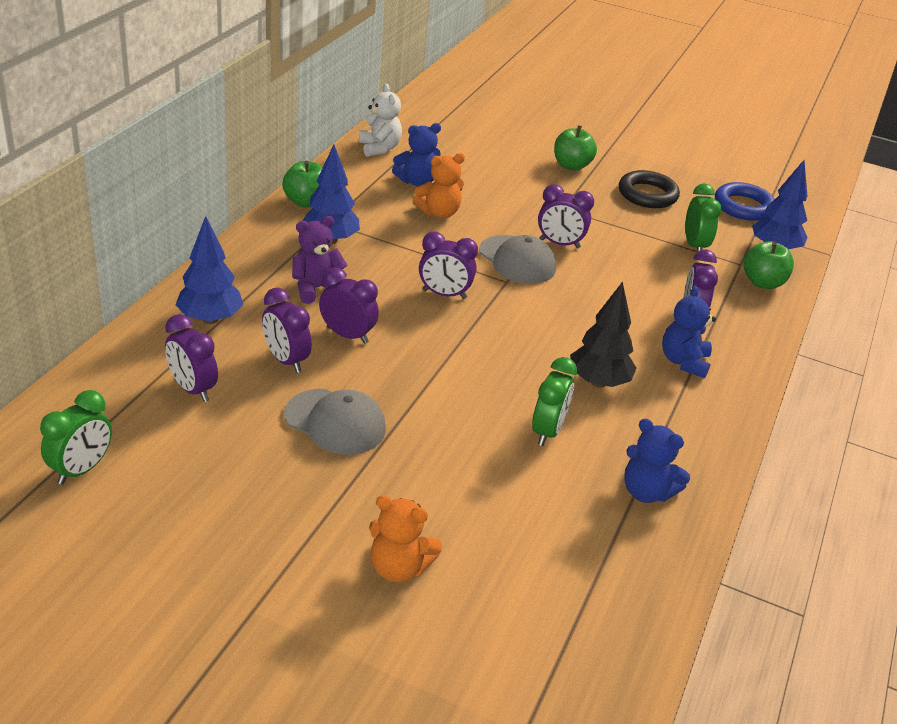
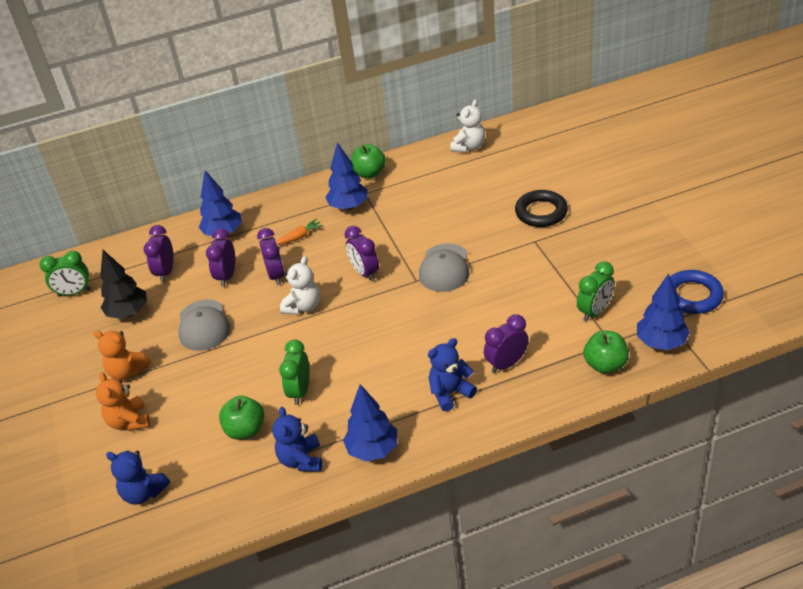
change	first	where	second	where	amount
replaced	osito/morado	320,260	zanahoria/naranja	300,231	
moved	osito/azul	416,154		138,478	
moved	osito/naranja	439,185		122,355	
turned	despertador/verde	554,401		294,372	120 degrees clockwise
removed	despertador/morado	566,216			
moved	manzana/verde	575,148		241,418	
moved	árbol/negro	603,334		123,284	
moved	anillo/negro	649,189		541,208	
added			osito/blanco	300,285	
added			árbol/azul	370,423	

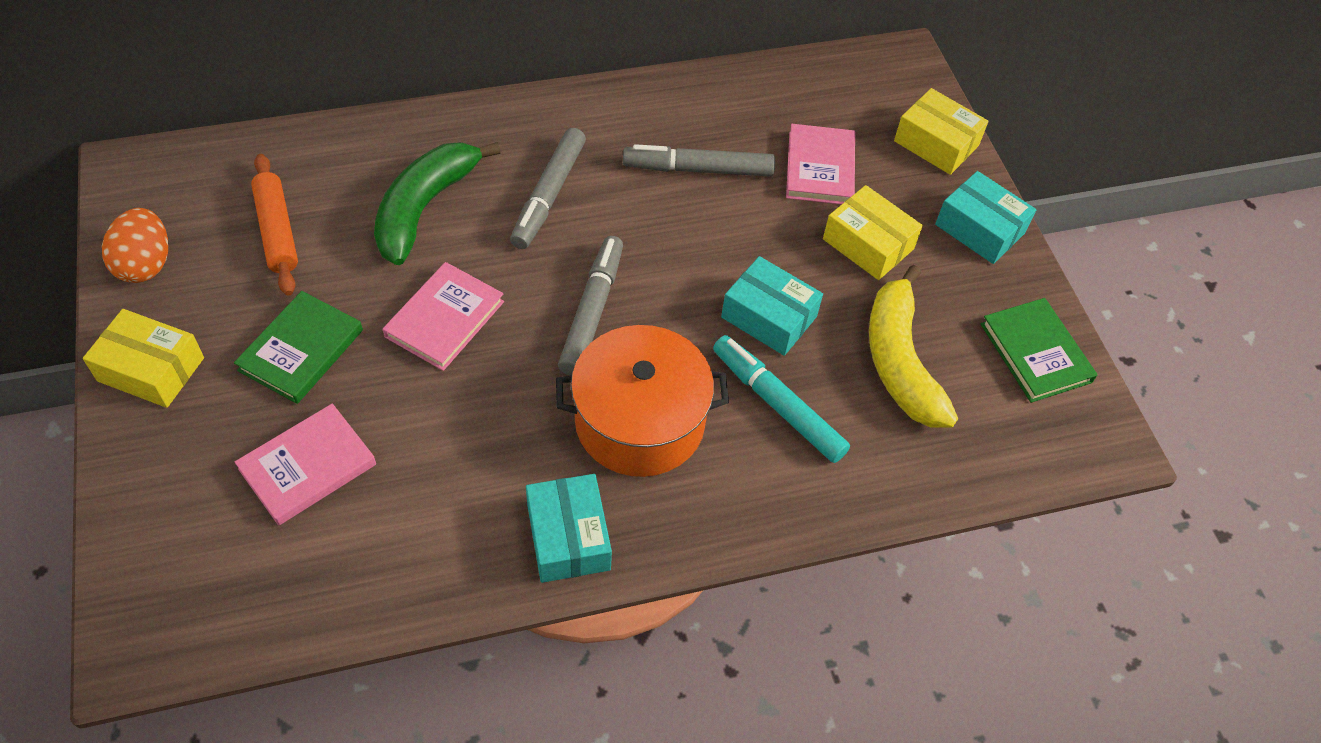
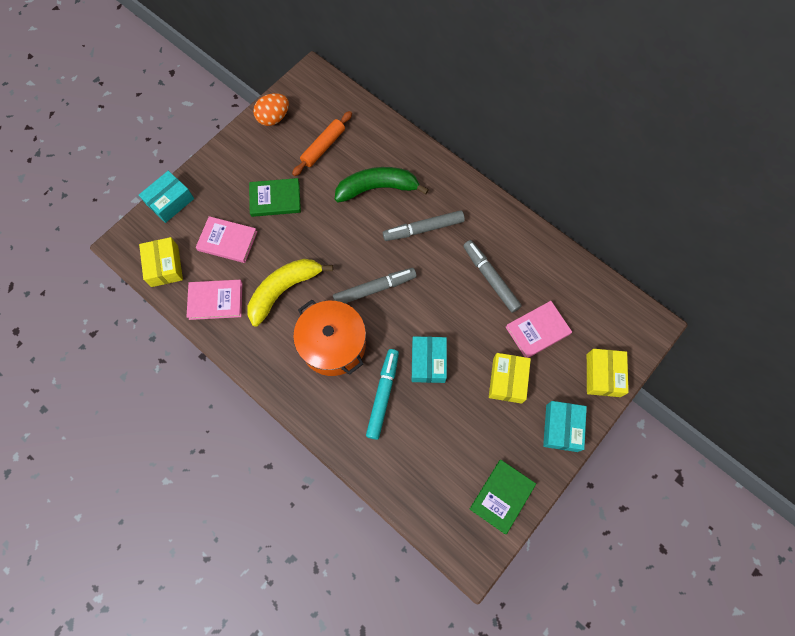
change	first	where	second	where	amount
moved	caja/amarillo	143,358		161,262	
moved	libro/rosa	443,316		214,300	
moved	caja/turquesa	569,528		166,197	
moved	plátano/amarillo	913,346		290,293	

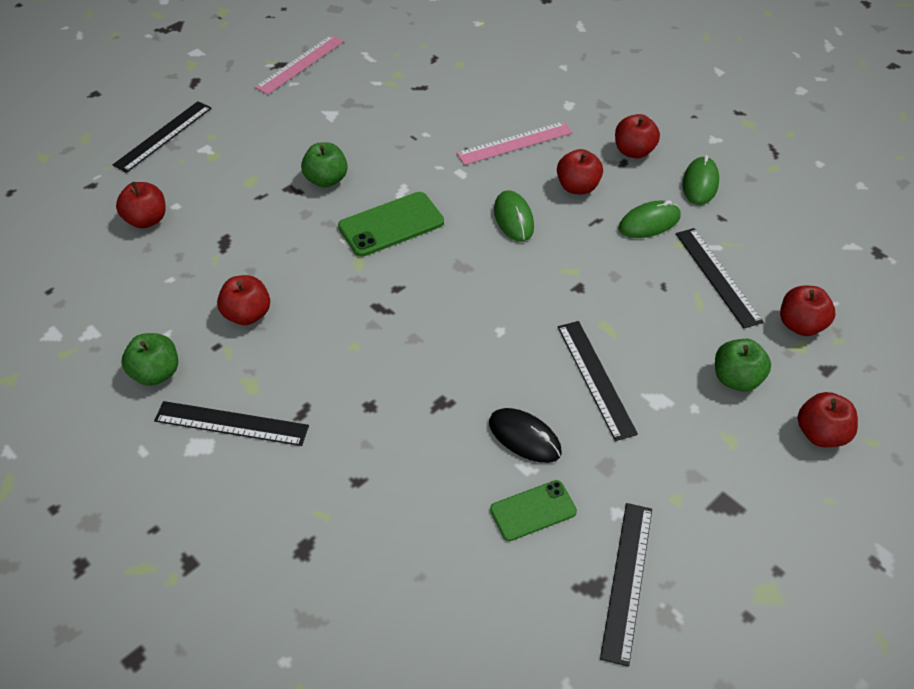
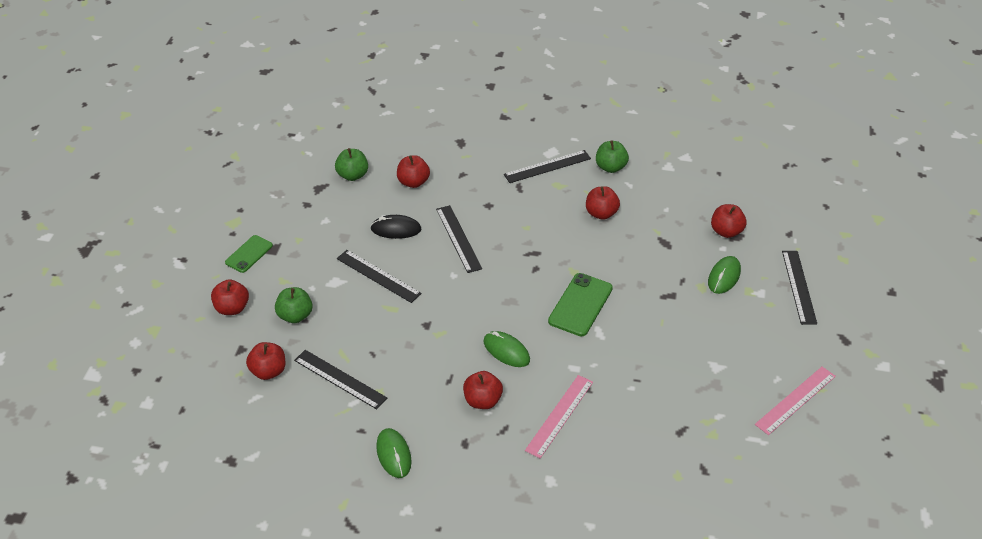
change	first	where	second	where	amount
turned	regla/rosa	299,65		795,401	45 degrees clockwise
moved	manzana/verde	324,165		351,164	
moved	móvil/verde	533,510		249,254	
moved	regla/negro	626,585		459,239	
moved	manzana/rojo	637,136		413,171	
moved	ratón/verde	649,219		724,275	

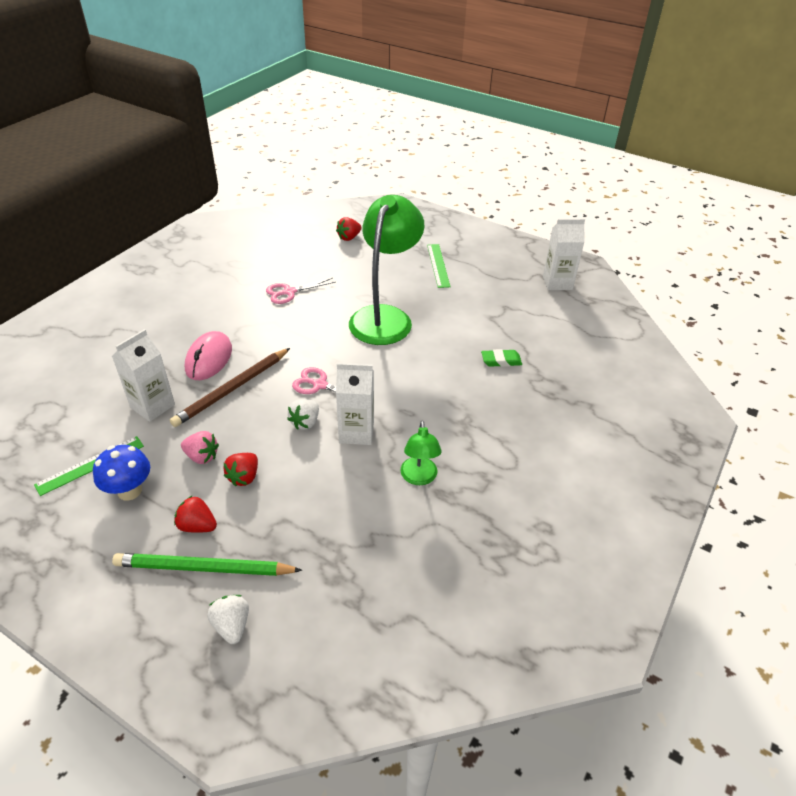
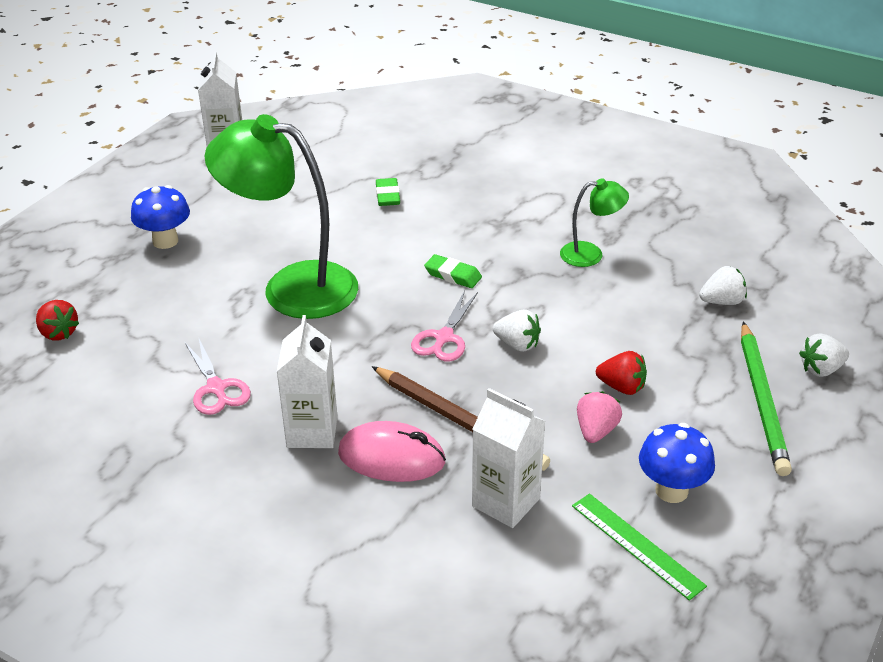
change	first	where	second	where	amount
removed	fresa/rojo	195,514			
moved	cartón de leche/blanco	355,404		307,381	
replaced	regla/verde	439,266	seta/azul	160,217	
added			goma de borrar/verde	453,271	
added			fresa/blanco	723,285	

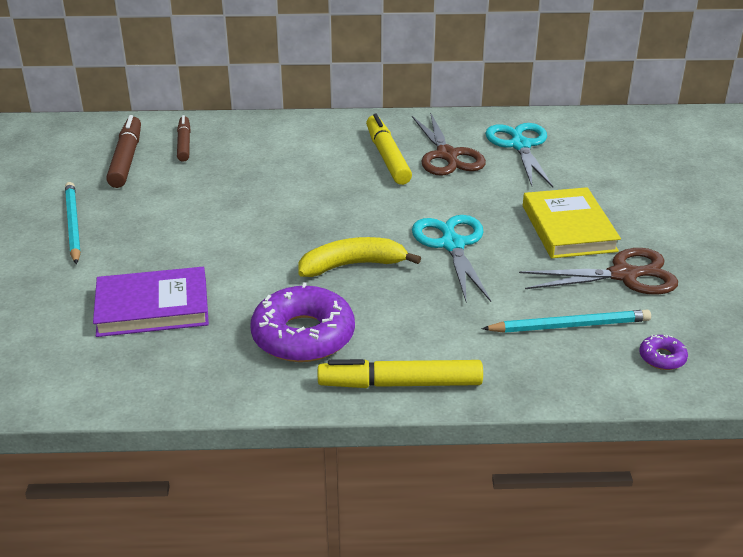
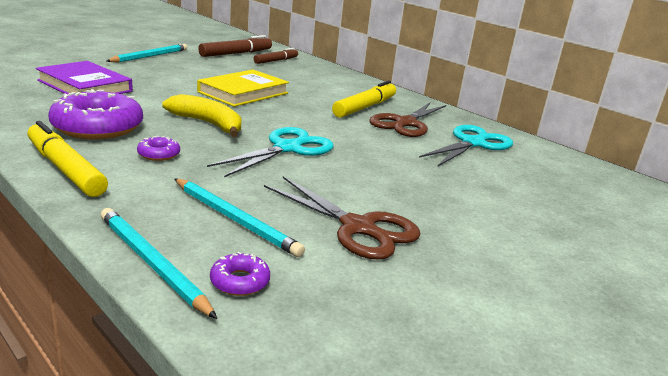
change	first	where	second	where	amount
moved	libro/amarillo	572,222		243,88	
added			lápiz/turquesa	159,263	
added			rosquilla/morado	158,148	

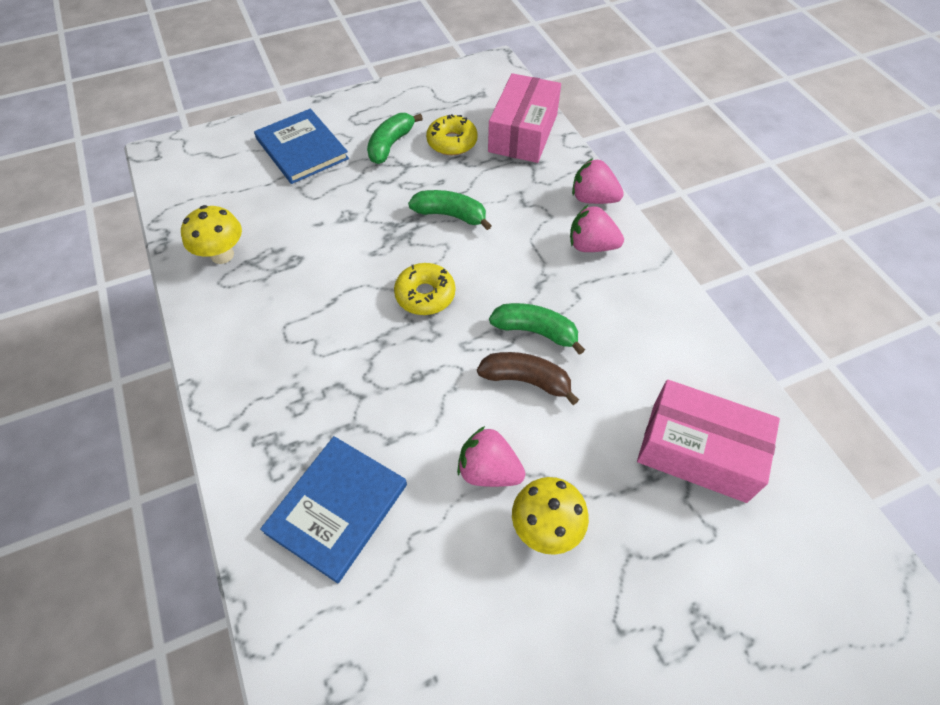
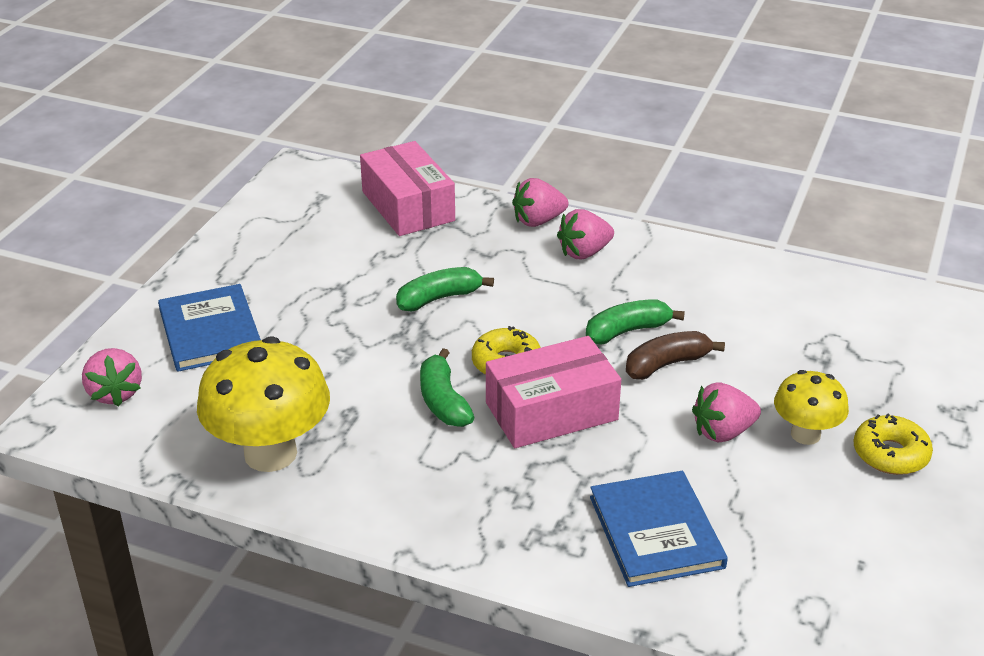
change	first	where	second	where	amount
resized	seta/amarillo	211,234		263,404	x1.74
turned	libro/azul	301,146		209,328	60 degrees clockwise
moved	plátano/verde	395,138		447,387	
moved	rosquilla/amarillo	452,134		893,444	
moved	caja/rosa	708,441		553,392	
added			fresa/rosa	112,377	

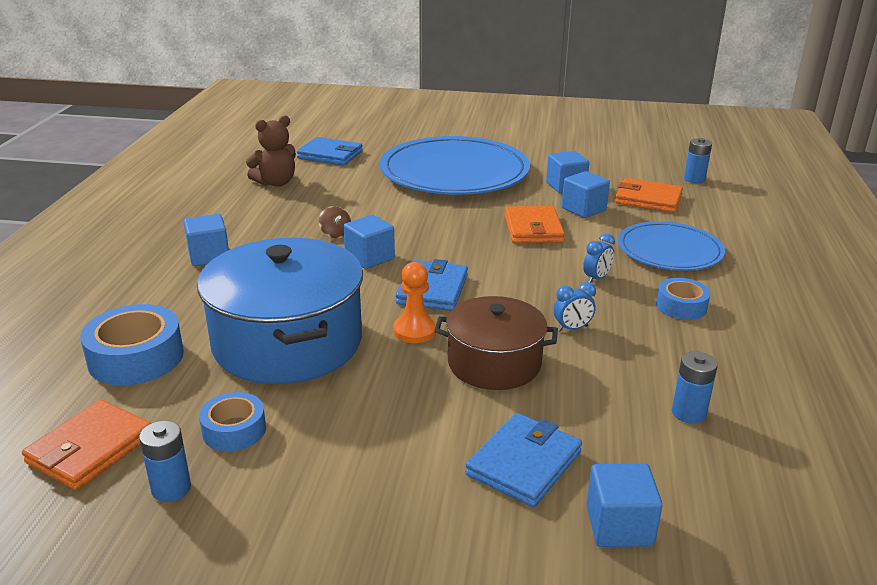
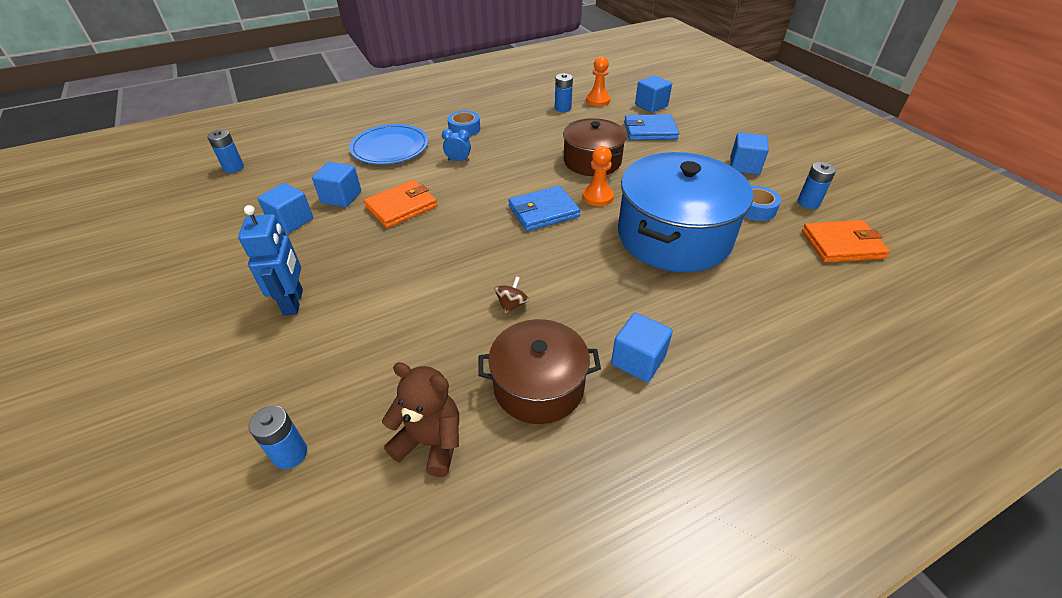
change	first	where	second	where	amount
removed	cinta adhesiva/azul	132,345			
replaced	cartera/azul	330,151	pila/azul	278,437	
moved	cubo/azul	369,242		749,153	
replaced	plato/azul	455,165	robot/azul	270,260	
removed	despertador/azul	575,307			
removed	cartera/naranja	649,195			
added			olla/marrón	539,371	
added			peón/naranja	598,81	

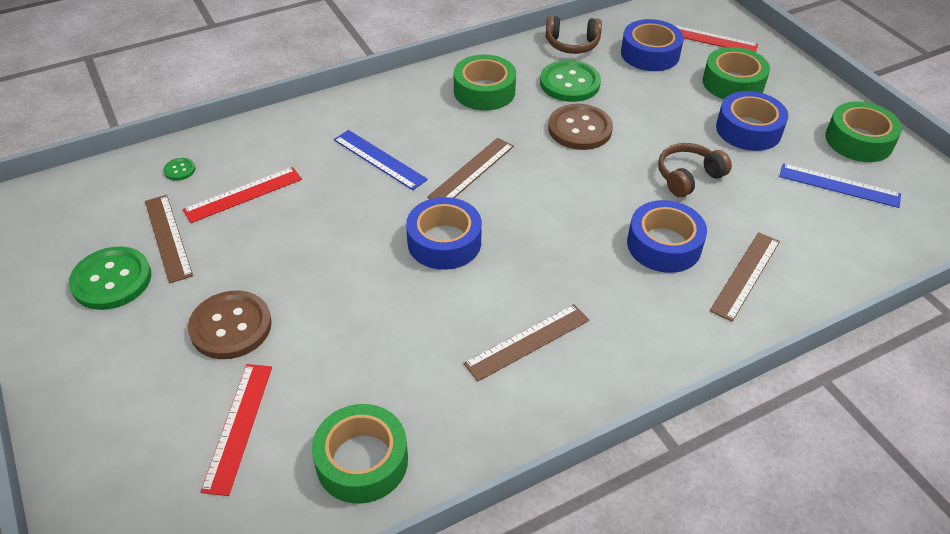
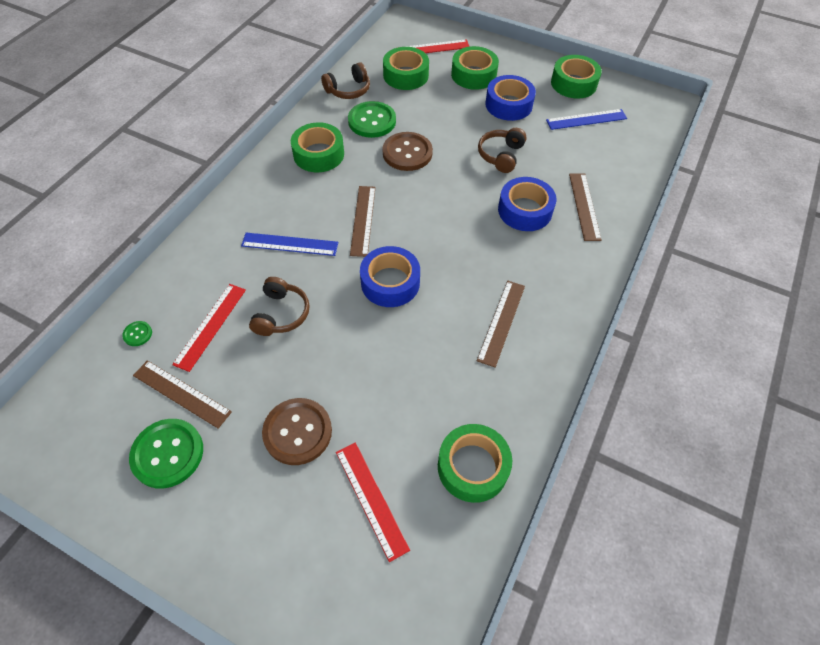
change	first	where	second	where	amount
recoloured	cinta adhesiva/azul	652,45	cinta adhesiva/verde	406,68	
added			auriculares/marrón	279,306	

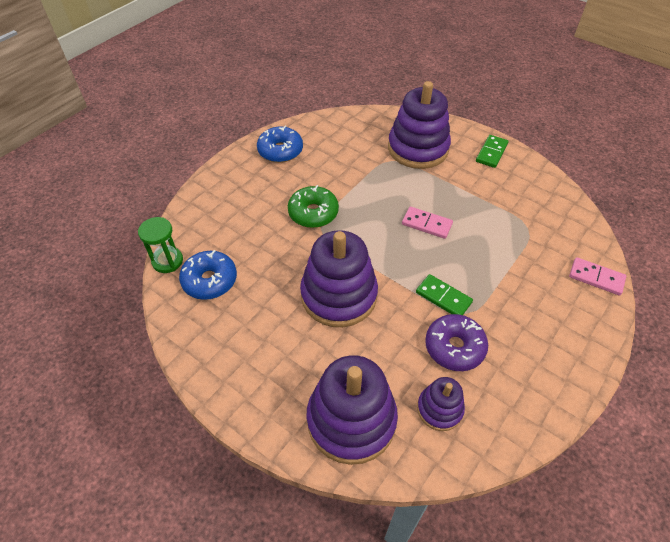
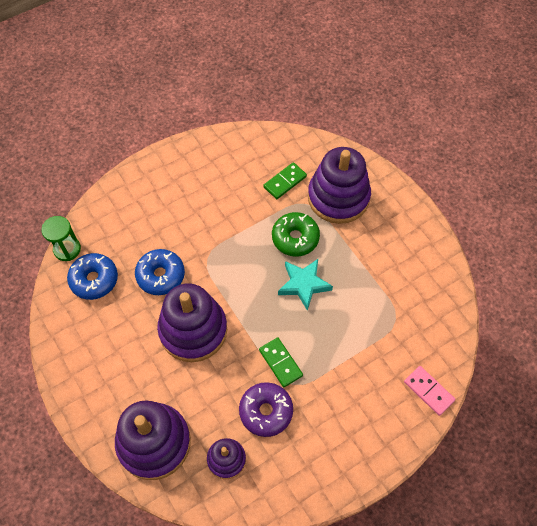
change	first	where	second	where	amount
moved	rosquilla/azul	280,144		160,272	
moved	rosquilla/verde	313,206		296,234	
replaced	ficha de dominó/rosa	427,223	estrella/turquesa	305,285	
moved	ficha de dominó/verde	492,151		285,180	

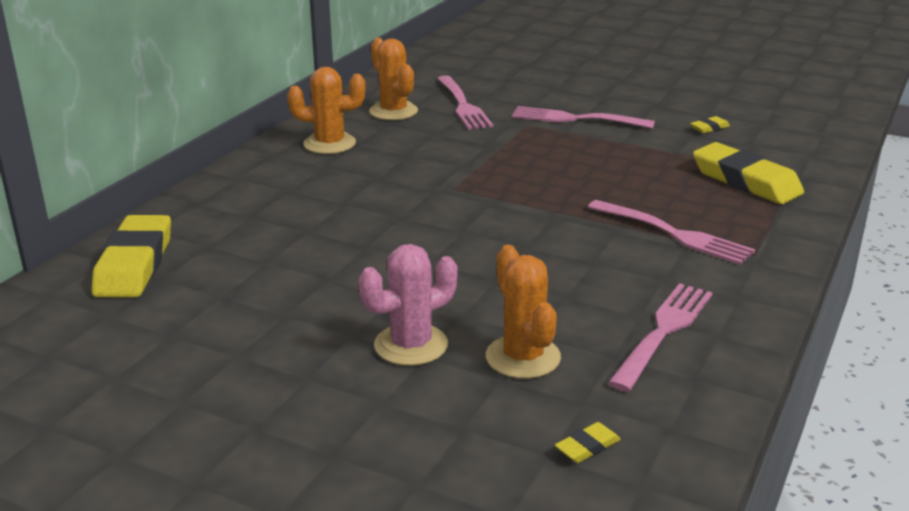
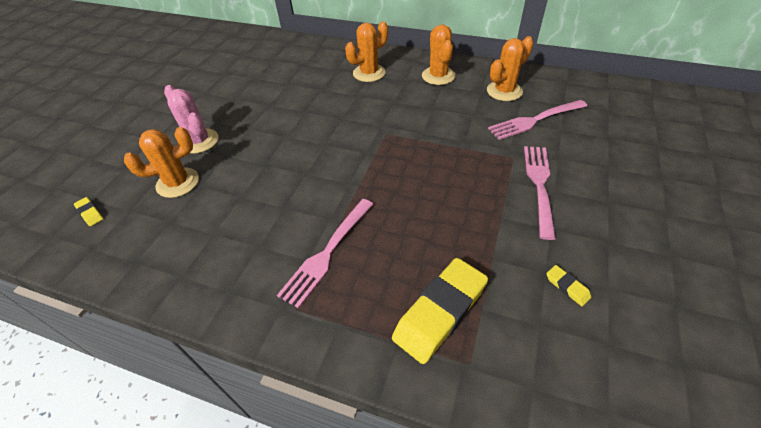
change	first	where	second	where	amount
removed	goma de borrar/amarillo	131,256			
removed	tenedor/rosa	660,337			
added			cactus/naranja	366,51	

